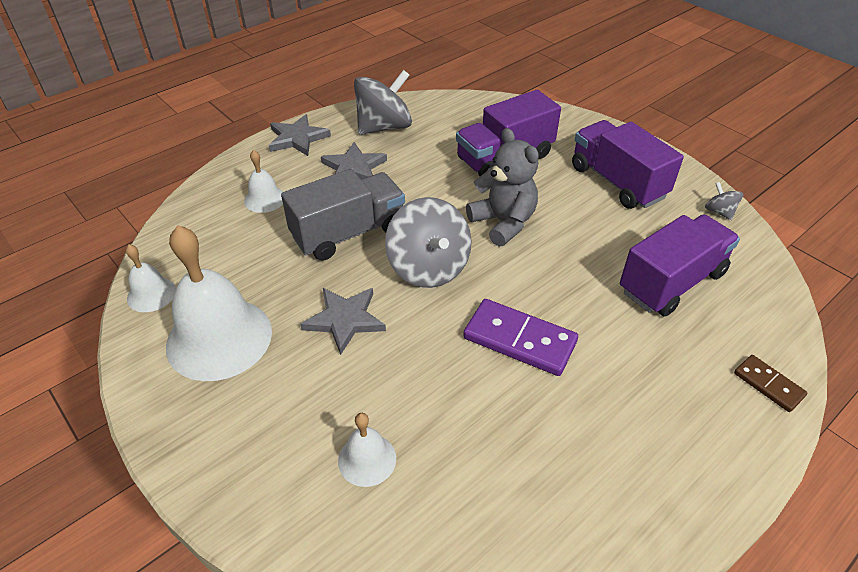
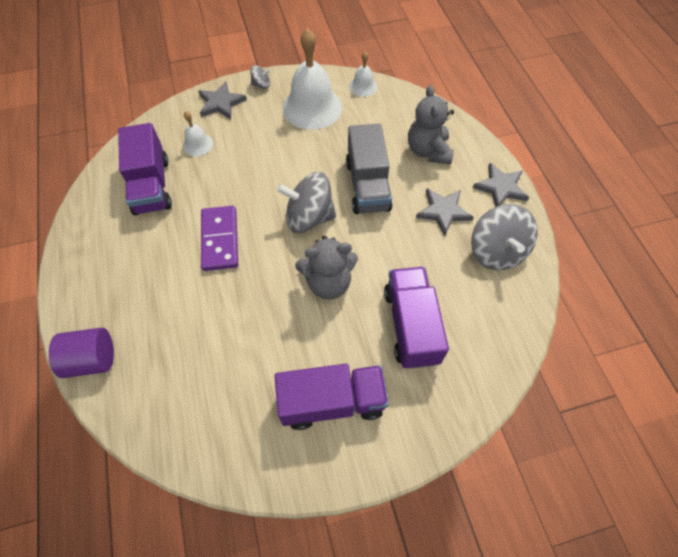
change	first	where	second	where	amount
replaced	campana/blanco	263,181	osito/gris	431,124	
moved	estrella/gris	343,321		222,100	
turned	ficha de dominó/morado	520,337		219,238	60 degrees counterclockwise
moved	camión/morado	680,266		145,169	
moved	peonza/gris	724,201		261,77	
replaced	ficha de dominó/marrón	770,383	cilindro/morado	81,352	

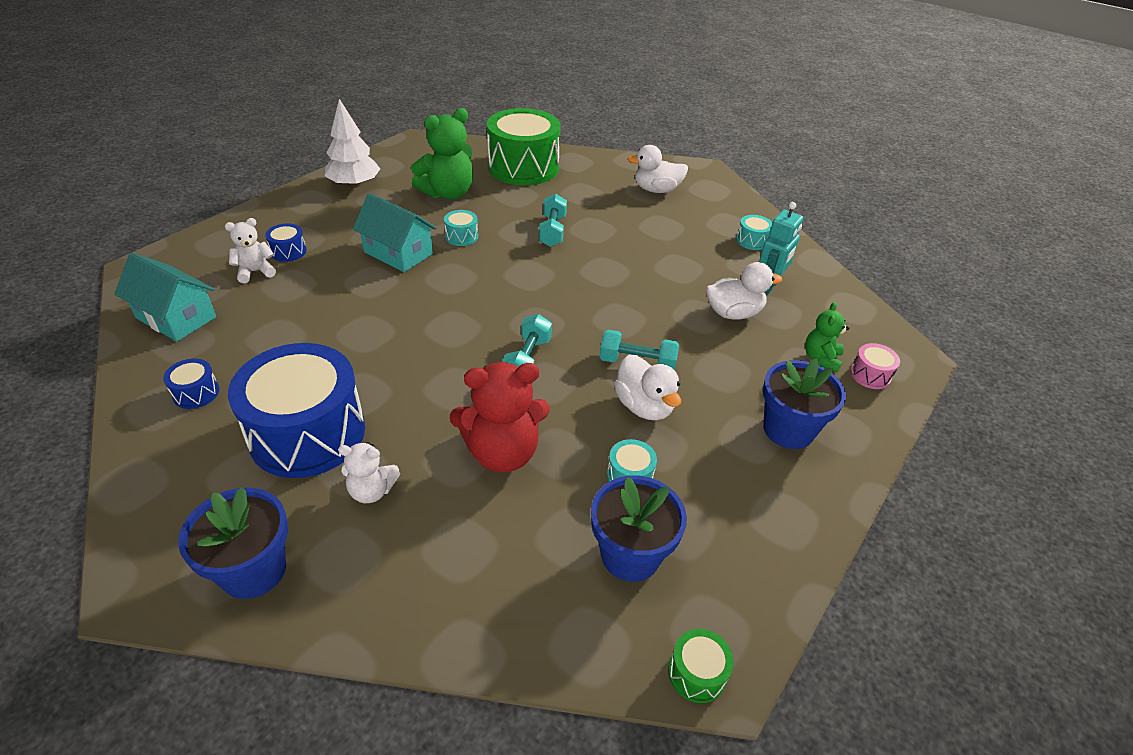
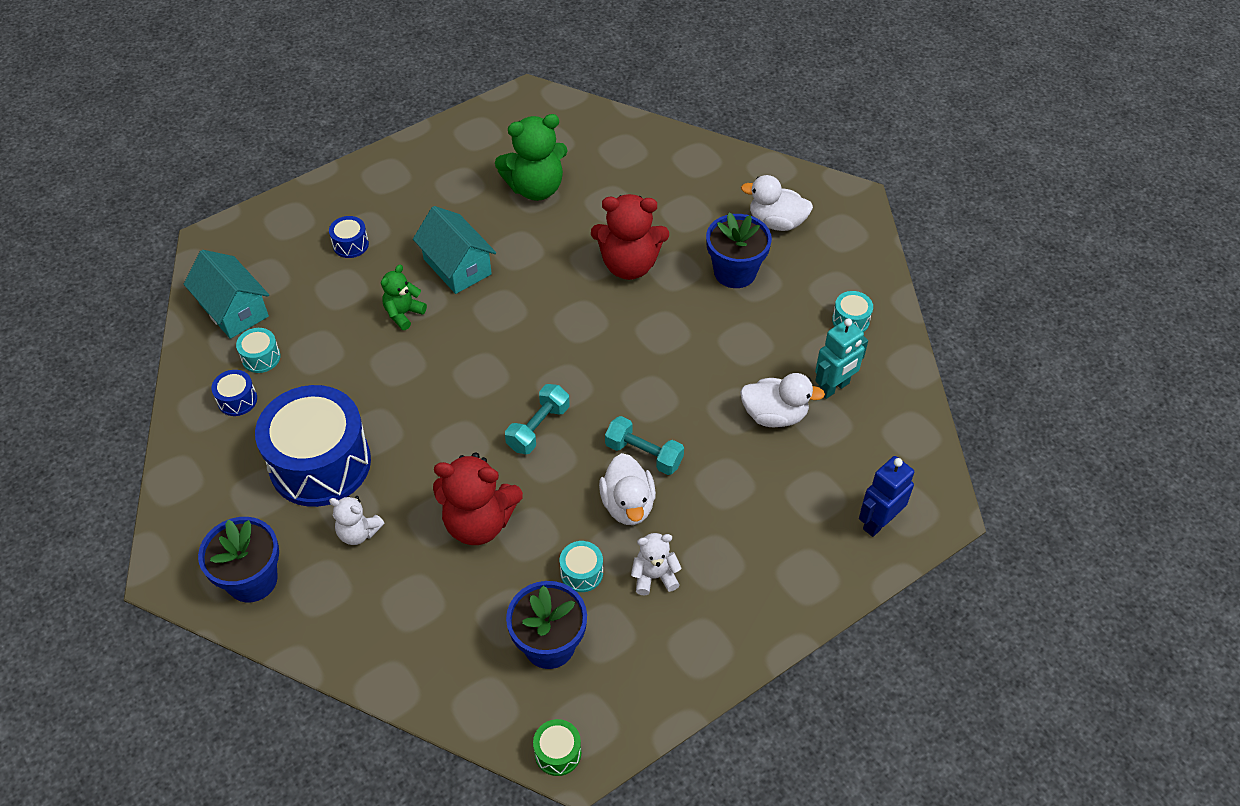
change	first	where	second	where	amount
moved	osito/blanco	250,250		656,564	
removed	árbol/blanco	352,143			
moved	tambor/turquesa	461,228		258,350	
removed	tambor/verde	524,146			
replaced	mancuerna/turquesa	553,220	osito/rojo	630,237	
moved	maceta/azul	804,403		739,250	
moved	osito/verde	827,337		404,297	
replaced	tambor/rosa	875,366	robot/azul	886,496	

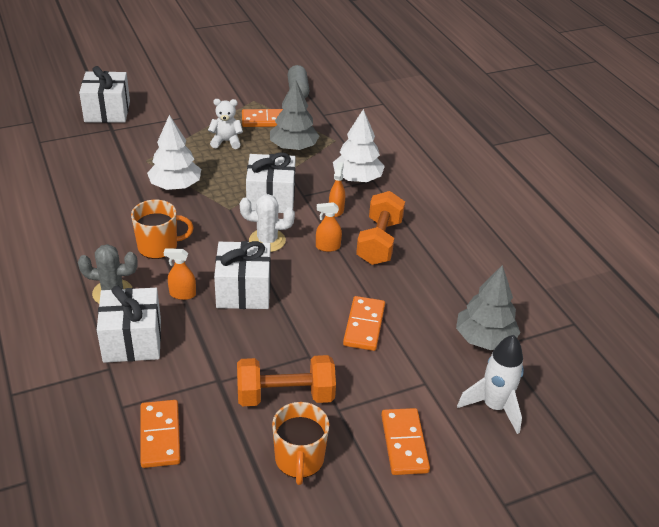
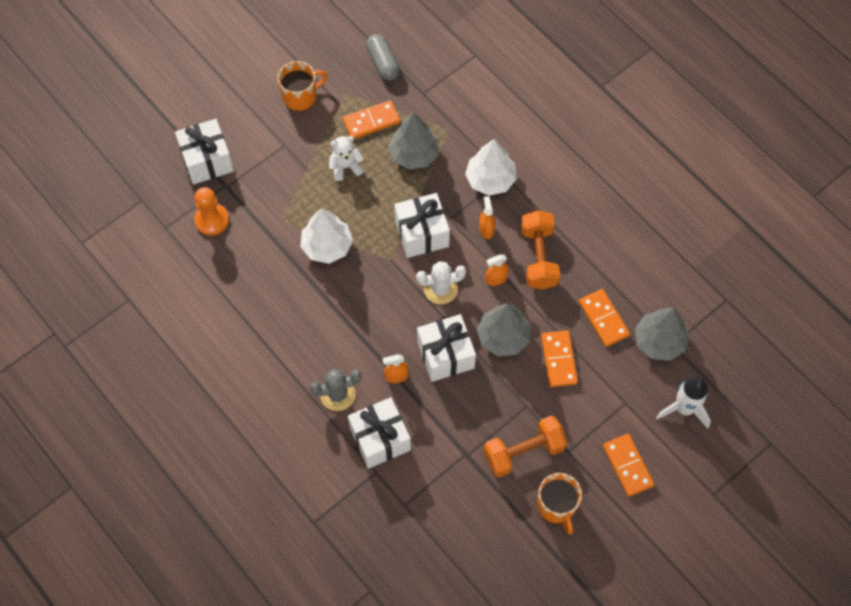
change	first	where	second	where	amount
moved	taza/naranja	162,229		302,86	
moved	ficha de dominó/naranja	160,434		604,318	
added			peón/naranja	211,211	
added			árbol/gris	504,330	

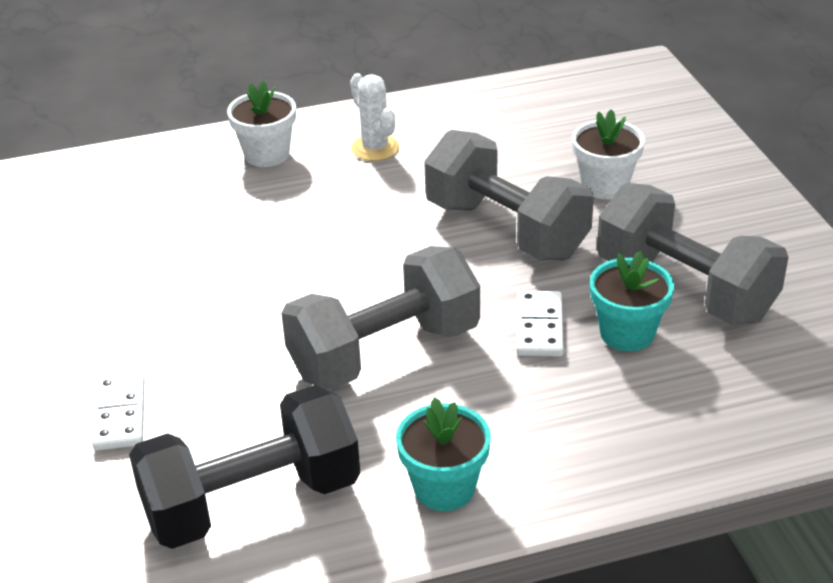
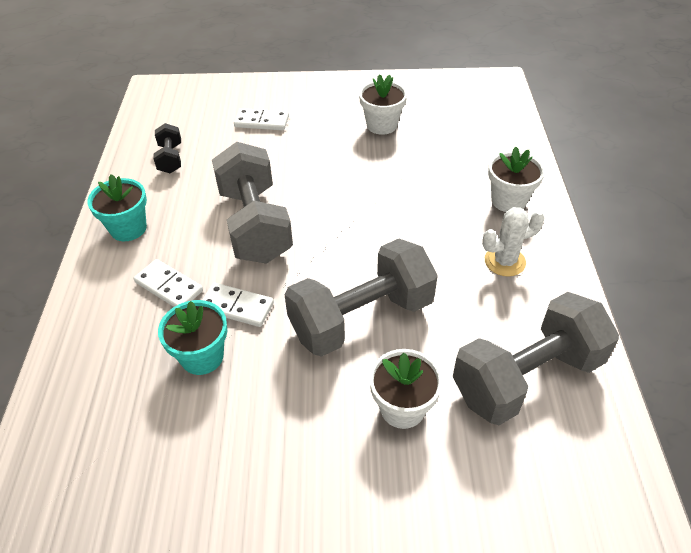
change	first	where	second	where	amount
resized	mancuerna/negro	244,467		167,148	x0.47
moved	mancuerna/gris	693,254		536,358	
added			ficha de dominó/blanco	168,283	
added			maceta/blanco	383,104	

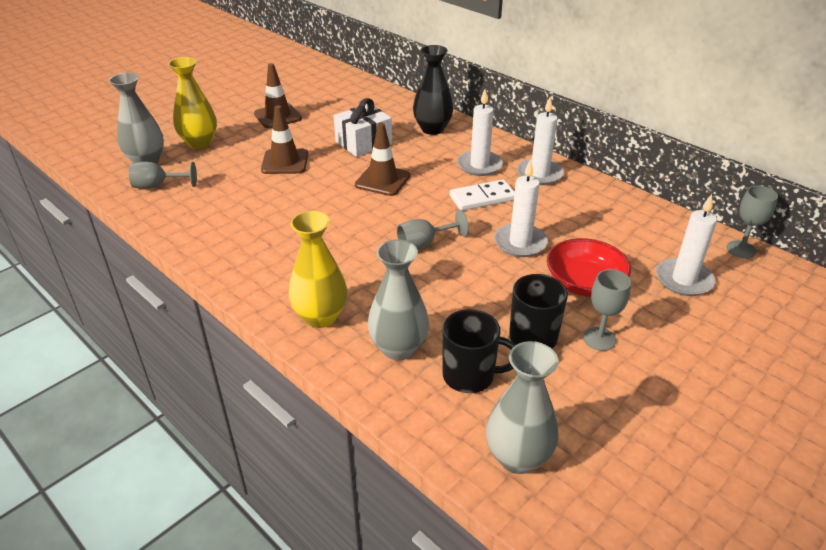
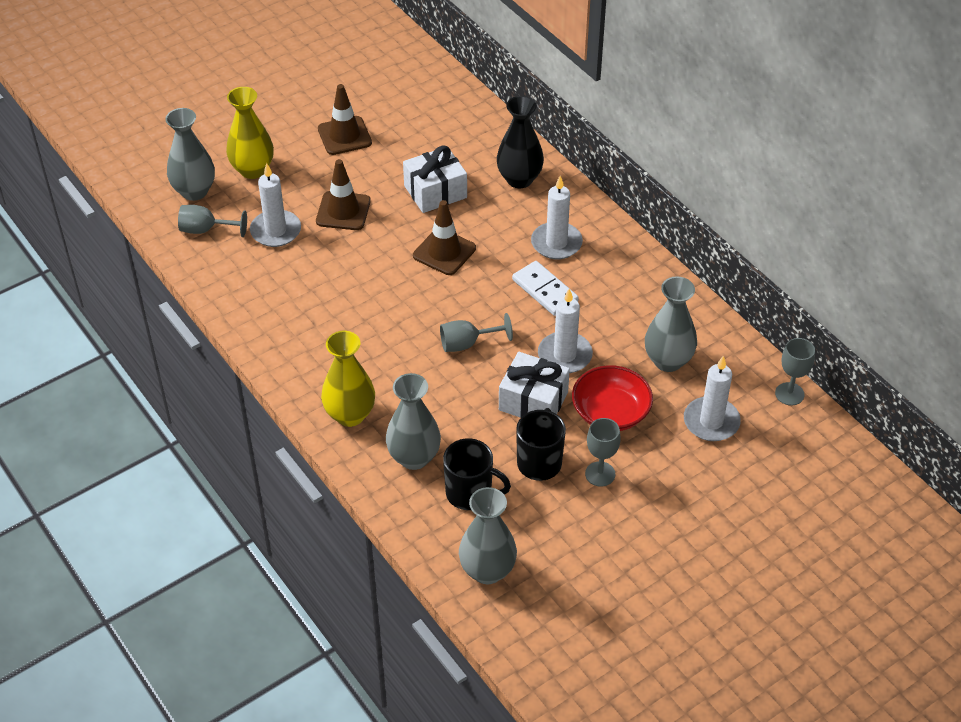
change	first	where	second	where	amount
turned	ficha de dominó/blanco	482,195		545,288	60 degrees clockwise
moved	vela/blanco	540,141		275,205	
added			regalo/blanco	534,385	
added			florero/gris	671,324	

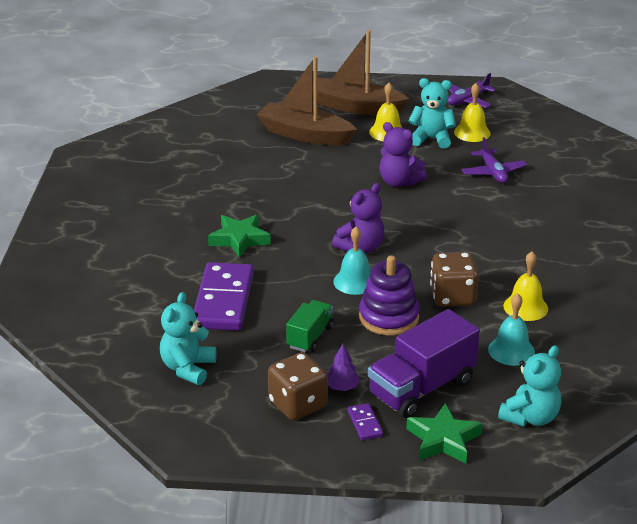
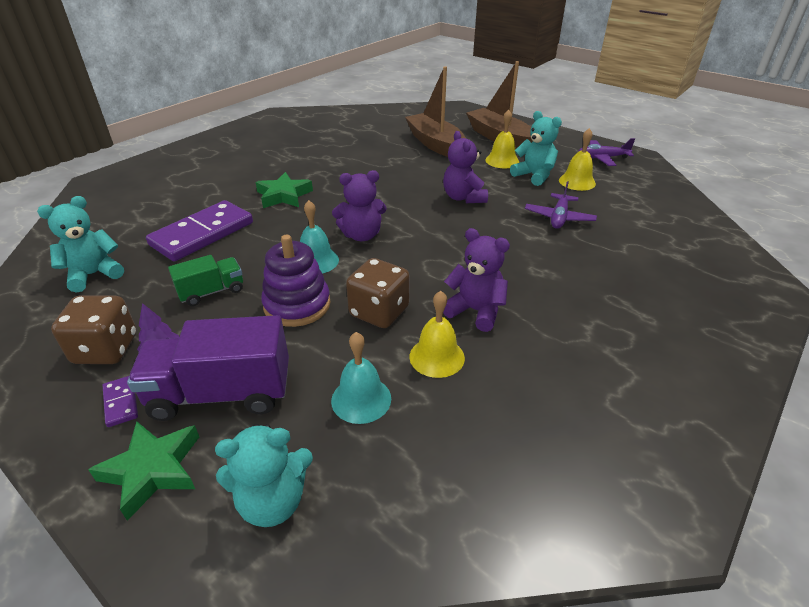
change	first	where	second	where	amount
turned	ficha de dominó/morado	365,421		120,401	45 degrees counterclockwise
added			osito/morado	476,280	

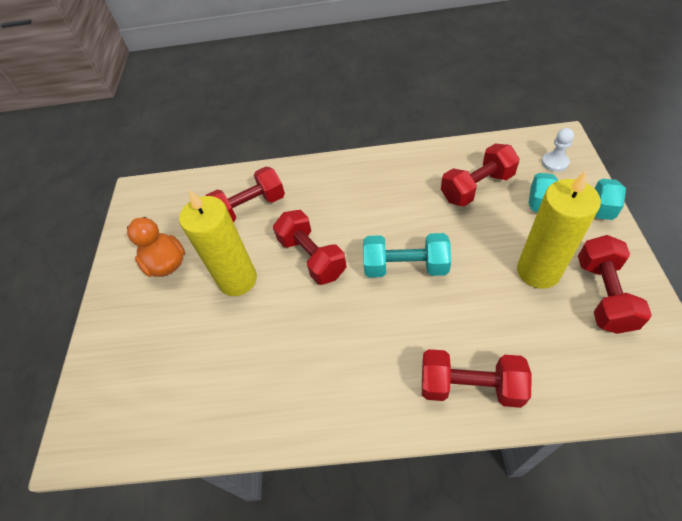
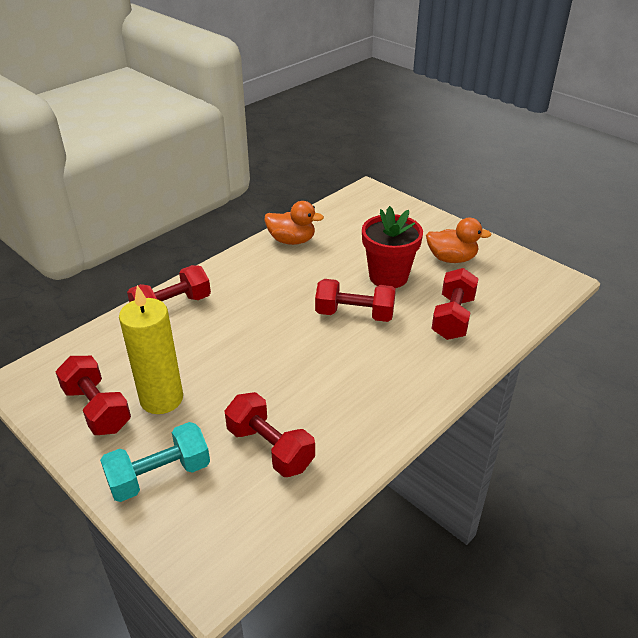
change	first	where	second	where	amount
replaced	vela/amarillo	218,243	maceta/rojo	392,247	
removed	mancuerna/turquesa	407,255			
turned	mancuerna/rojo	480,175		270,434	60 degrees counterclockwise
removed	peón/blanco	558,150			
added			pato/naranja	294,223	

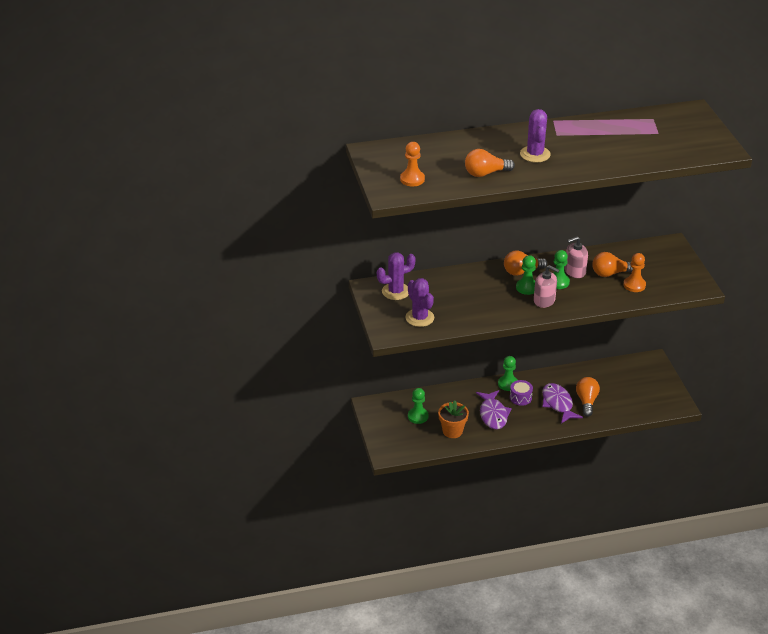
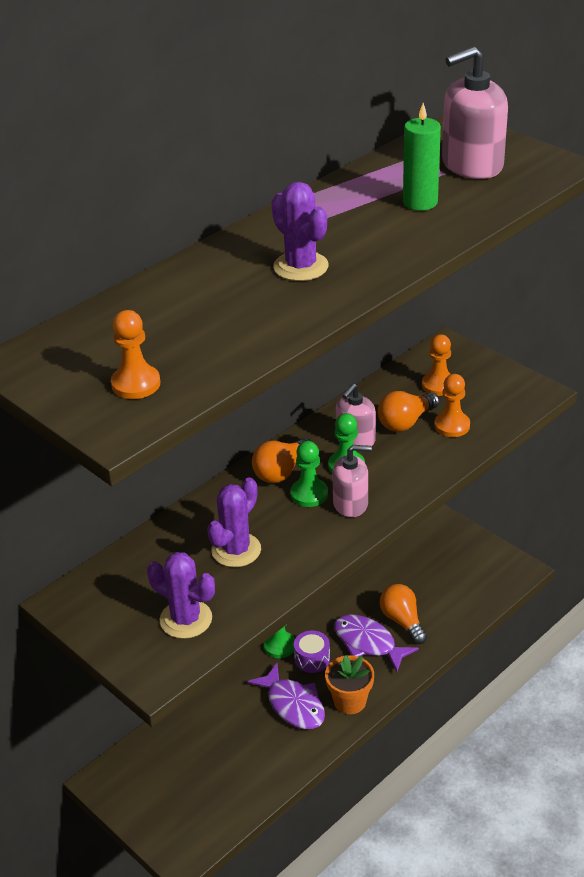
change	first	where	second	where	amount
moved	cactus/morado	396,276		234,522	
removed	peón/verde	418,406			
moved	maceta/naranja	453,419		349,684	
removed	bombilla/naranja	490,163			
added			vela/verde	422,157	
added			peón/naranja	436,365	
added			dispensador de jabón/rosa	475,112	

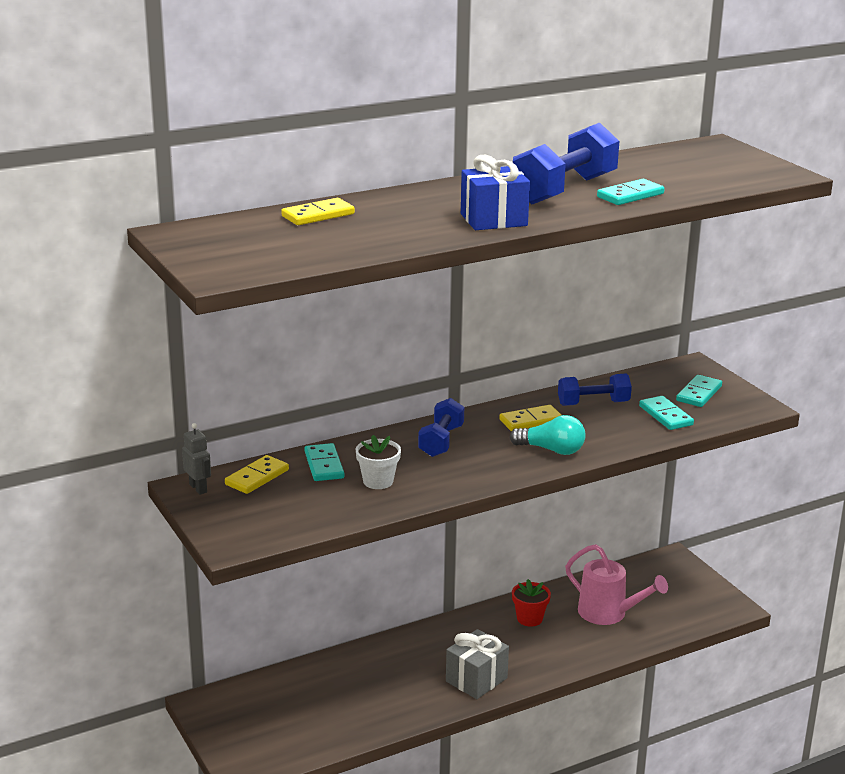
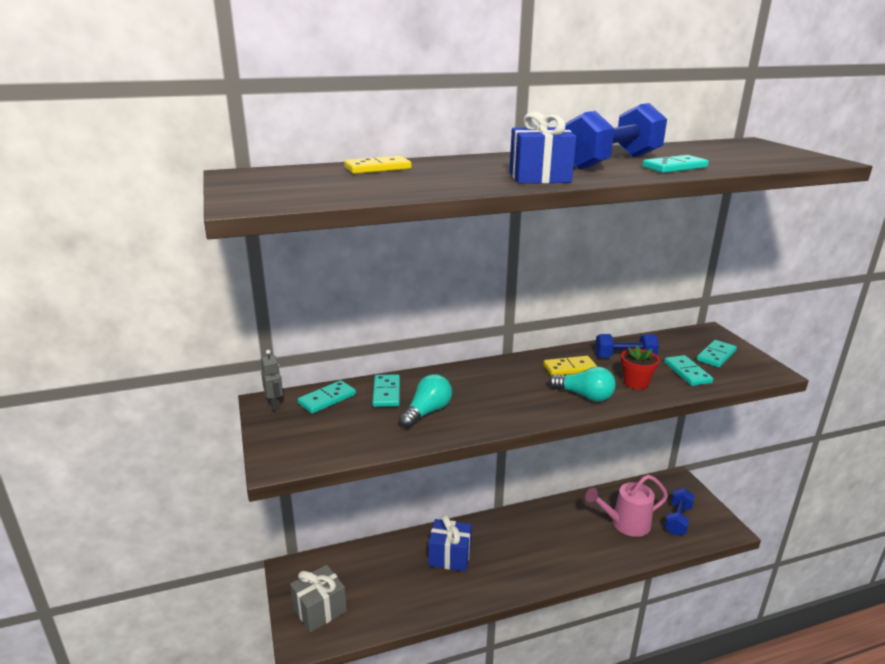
change	first	where	second	where	amount
recoloured	ficha de dominó/amarillo	257,474	ficha de dominó/turquesa	327,397	
replaced	maceta/blanco	378,462	bombilla/turquesa	425,401	
moved	mancuerna/azul	441,427		679,511	
moved	regalo/gris	477,664		318,598	
moved	maceta/rojo	531,603		640,367	
turned	regadera/rosa	616,584		626,506	120 degrees clockwise
added			regalo/azul	450,543	

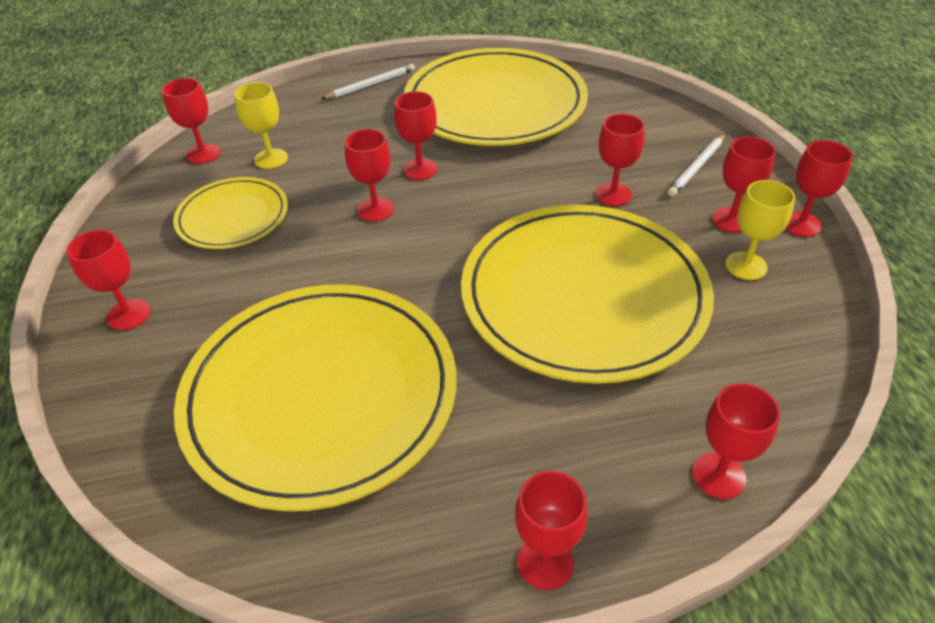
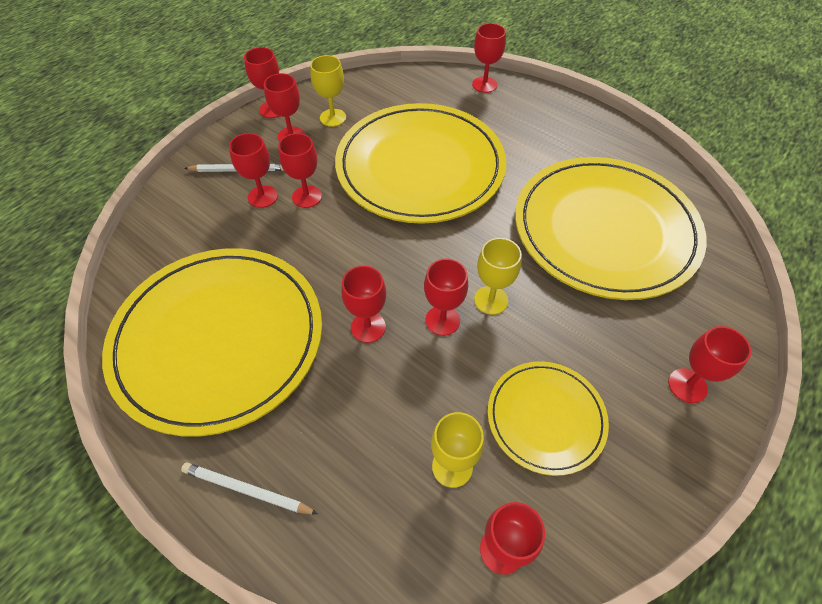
change	first	where	second	where	amount
moved	copa/rojo	551,530		253,170	
added			copa/amarillo	498,276	

